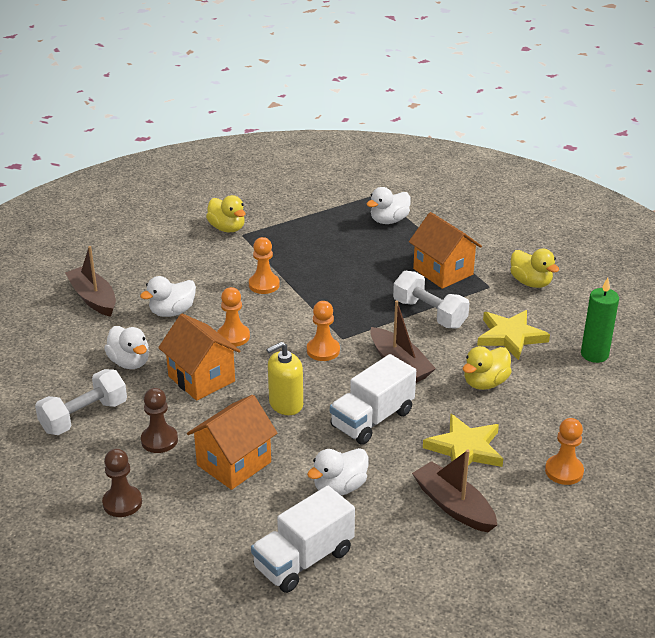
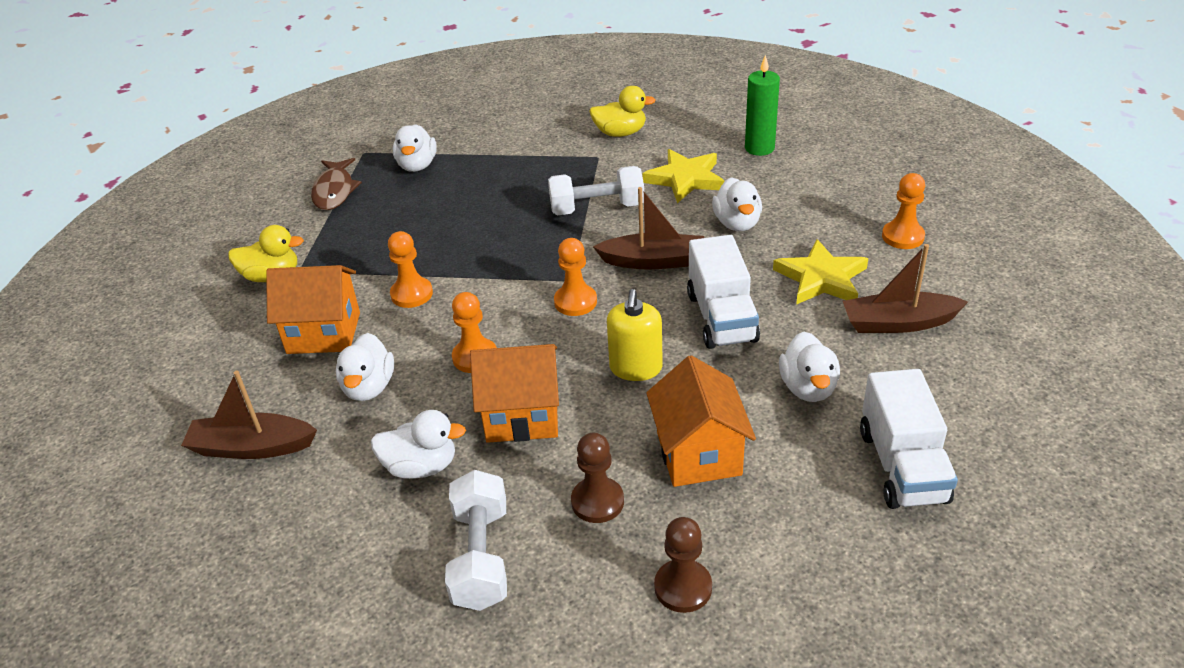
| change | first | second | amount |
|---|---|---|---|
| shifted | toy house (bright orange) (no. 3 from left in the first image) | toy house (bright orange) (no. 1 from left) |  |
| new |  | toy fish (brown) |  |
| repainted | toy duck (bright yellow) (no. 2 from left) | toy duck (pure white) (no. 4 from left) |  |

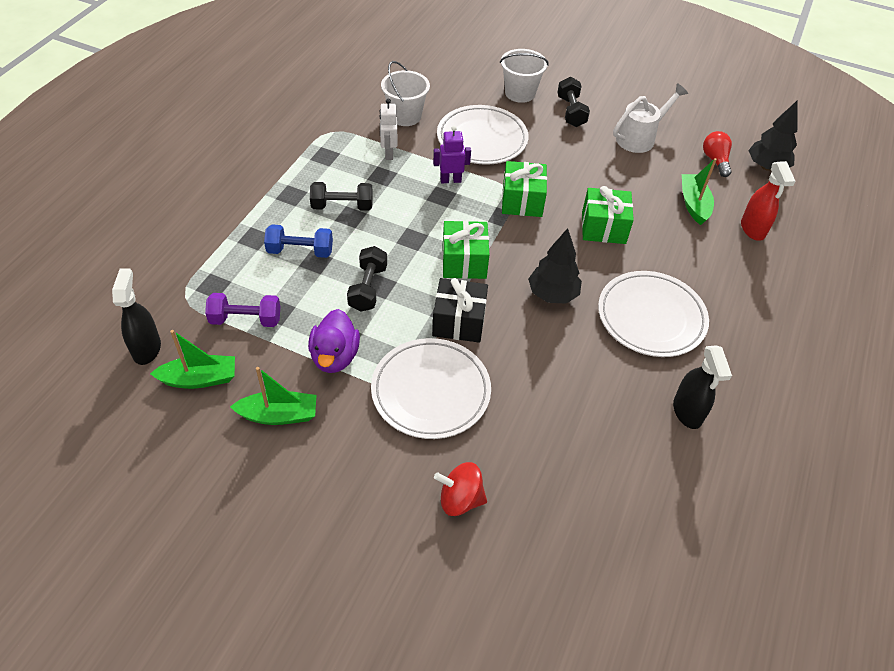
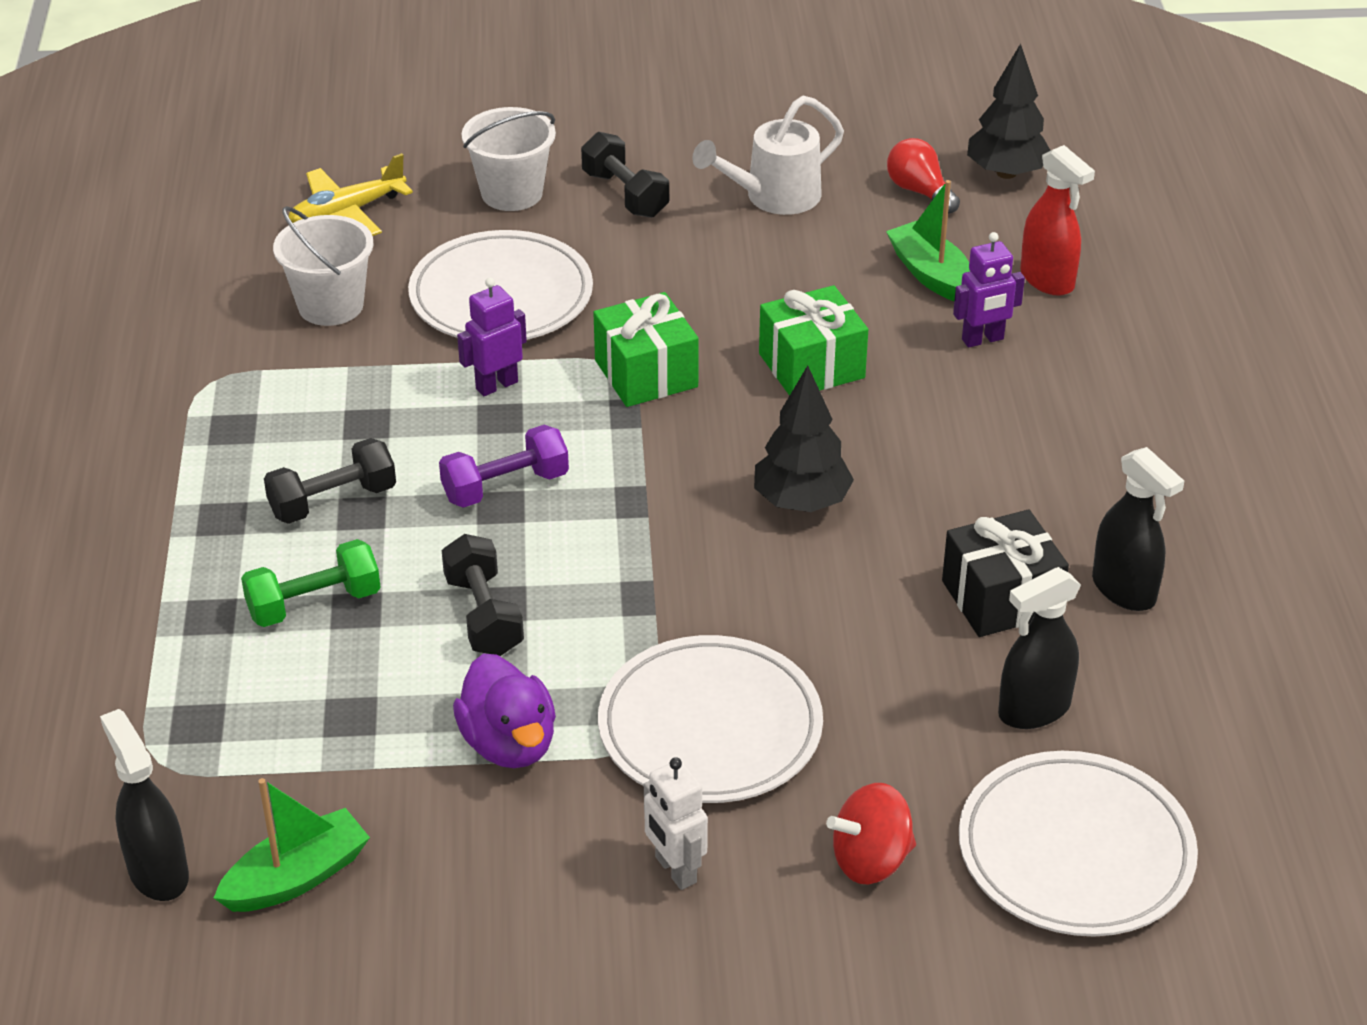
| change | first | second | amount |
|---|---|---|---|
| repainted | dumbbell (royal blue) | dumbbell (leaf-green) |  |
| new |  | aeroplane (bright yellow) |  |
| shifted | dumbbell (royal purple) |  |  |
| shifted | robot figure (pure white) |  |  |
| rotated | sprinkling can (pure white) |  | 150 degrees counterclockwise |
| shifted | gift (jet-black) |  |  |
| new |  | robot figure (royal purple) (no. 2 from left) |  |
| shifted | dinner plate (pure white) (no. 3 from left) |  |  |
| new |  | spray cleaner (jet-black) (no. 2 from left) |  |
| gone | toy boat (leaf-green) (no. 2 from left) |  |  |
| gone | gift (leaf-green) (no. 1 from left) |  |  |

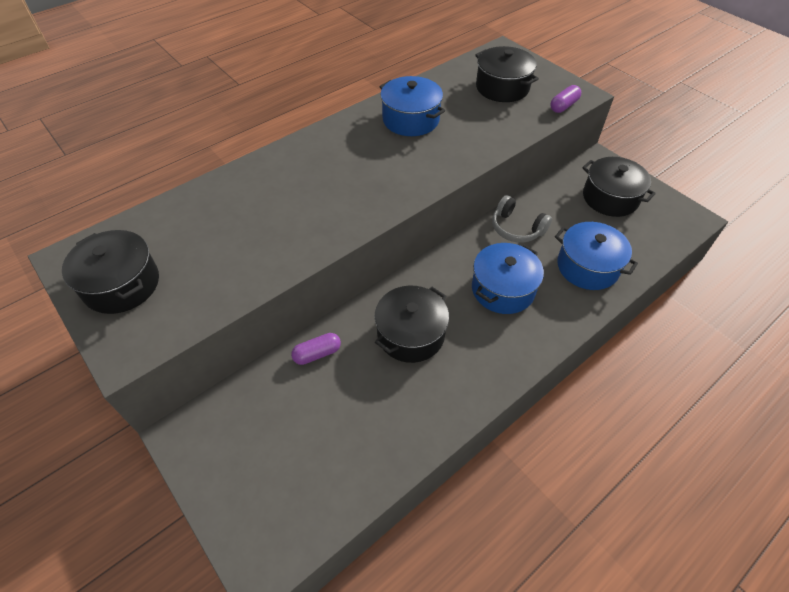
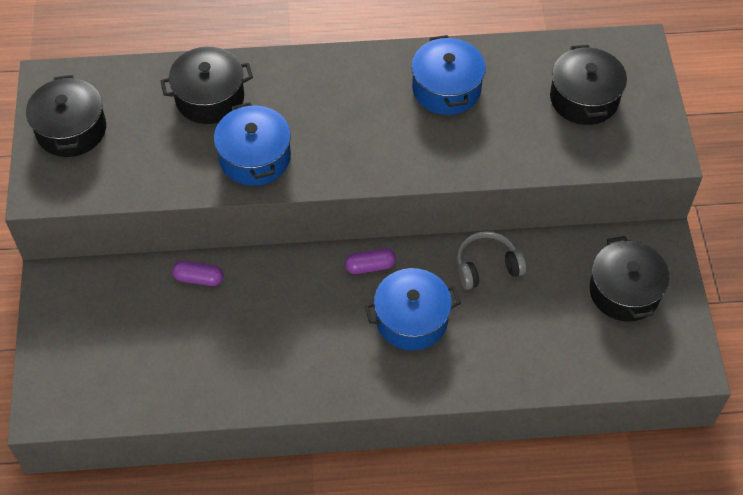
| change | first | second | amount |
|---|---|---|---|
| shifted | pot (jet-black) (no. 2 from left) |  |  |
| shifted | pot (royal blue) (no. 3 from left in the first image) | pot (royal blue) (no. 1 from left) |  |
| shifted | pill (royal purple) (no. 2 from left) |  |  |
| rotated | over-ear headphones (ash-grey) |  | 90 degrees clockwise |

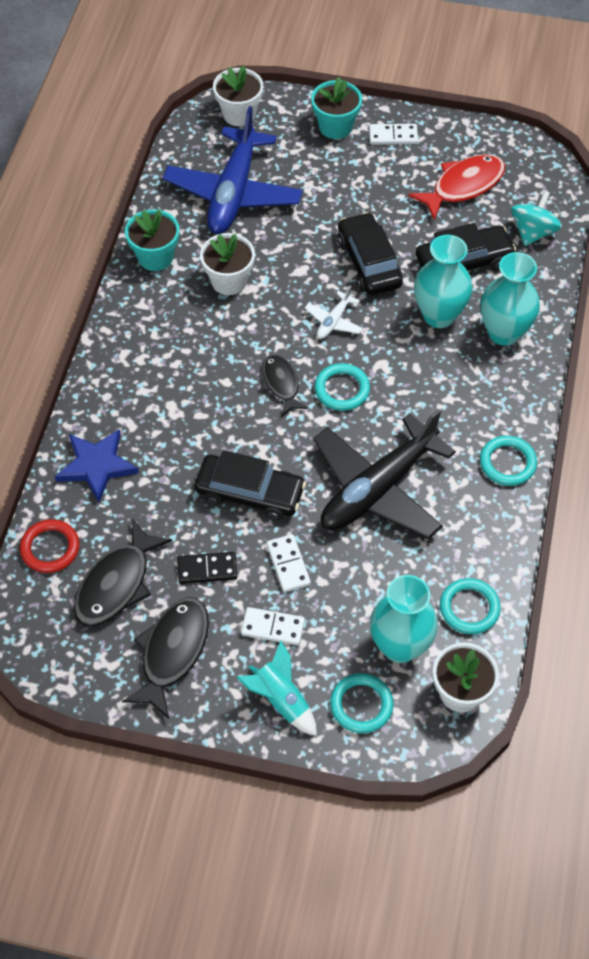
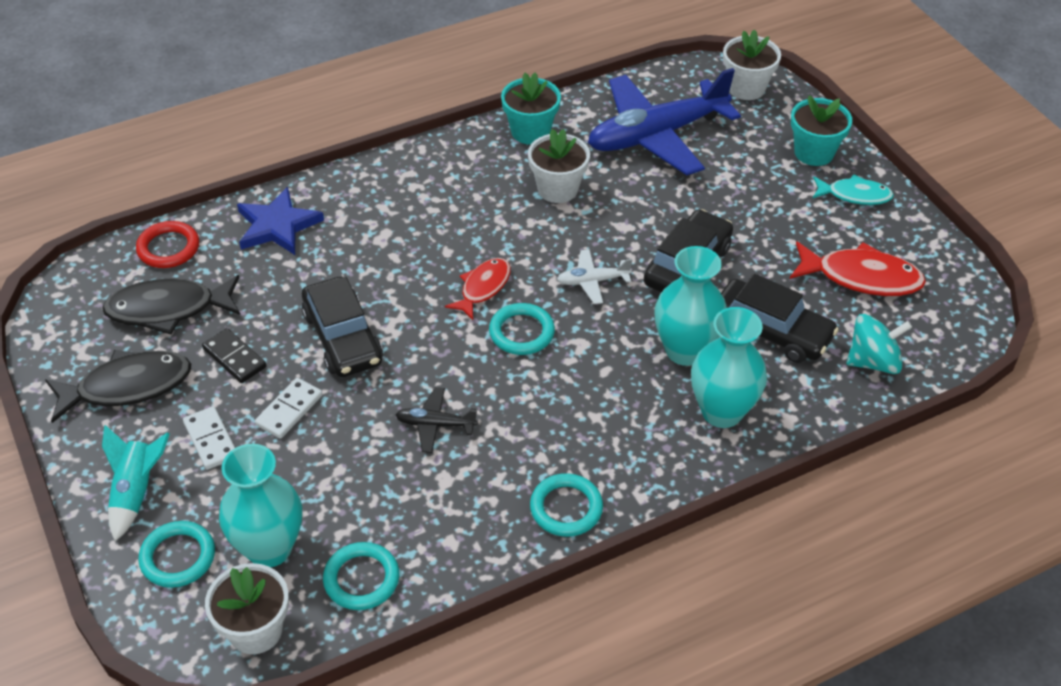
| change | first | second | amount |
|---|---|---|---|
| scaled | aeroplane (jet-black) |  | x0.42 |
| repainted | toy fish (jet-black) (no. 3 from left) | toy fish (red) (no. 1 from left) |  |
| swapped | domino piece (pure white) (no. 3 from left) | toy fish (teal) |  |

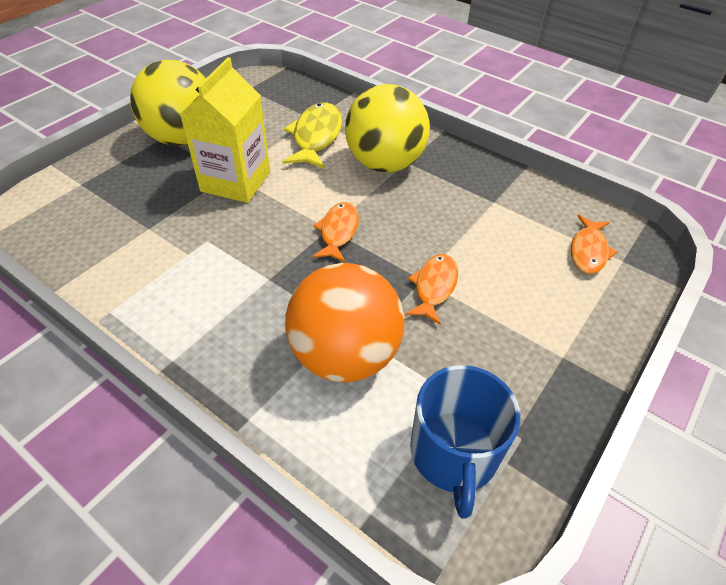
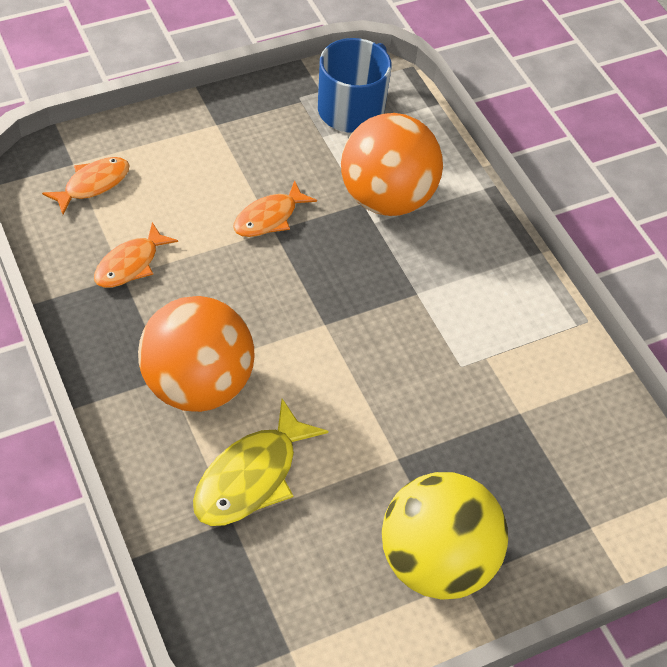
| change | first | second | amount |
|---|---|---|---|
| shifted | toy fish (bright orange) (no. 1 from left in the first image) | toy fish (bright orange) (no. 2 from left) |  |
| repainted | ball (bright yellow) (no. 2 from left) | ball (bright orange) (no. 1 from left) |  |
| gone | juice carton (bright yellow) |  |  |

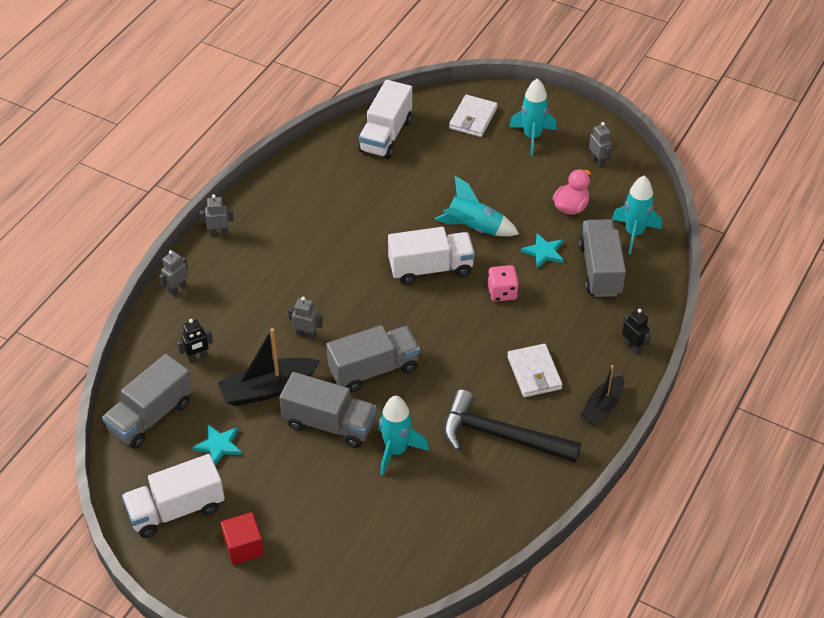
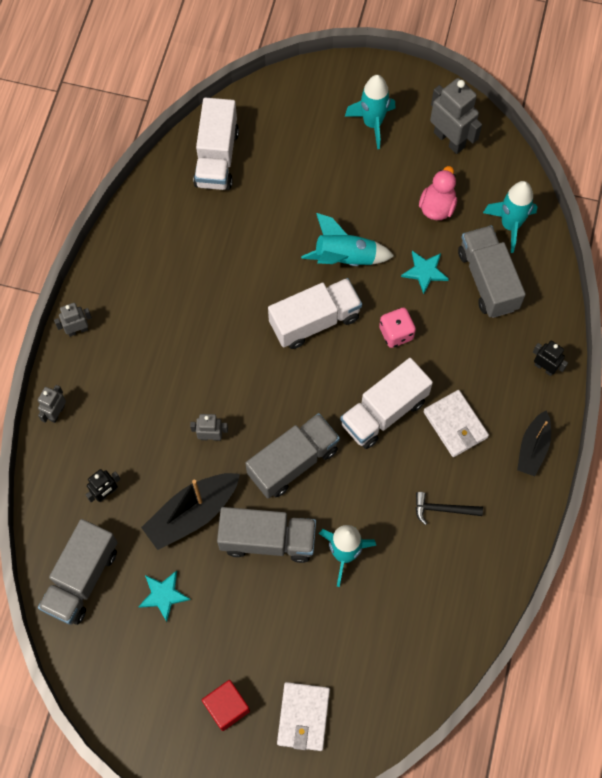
| change | first | second | amount |
|---|---|---|---|
| shifted | card wallet (pure white) (no. 1 from left) |  |  |
| shifted | lorry (pure white) (no. 1 from left in the first image) | lorry (pure white) (no. 3 from left) |  |
| scaled | carpenter's hammer (jet-black) |  | x0.47 |
| scaled | robot figure (ash-grey) (no. 4 from left) |  | x1.80 |

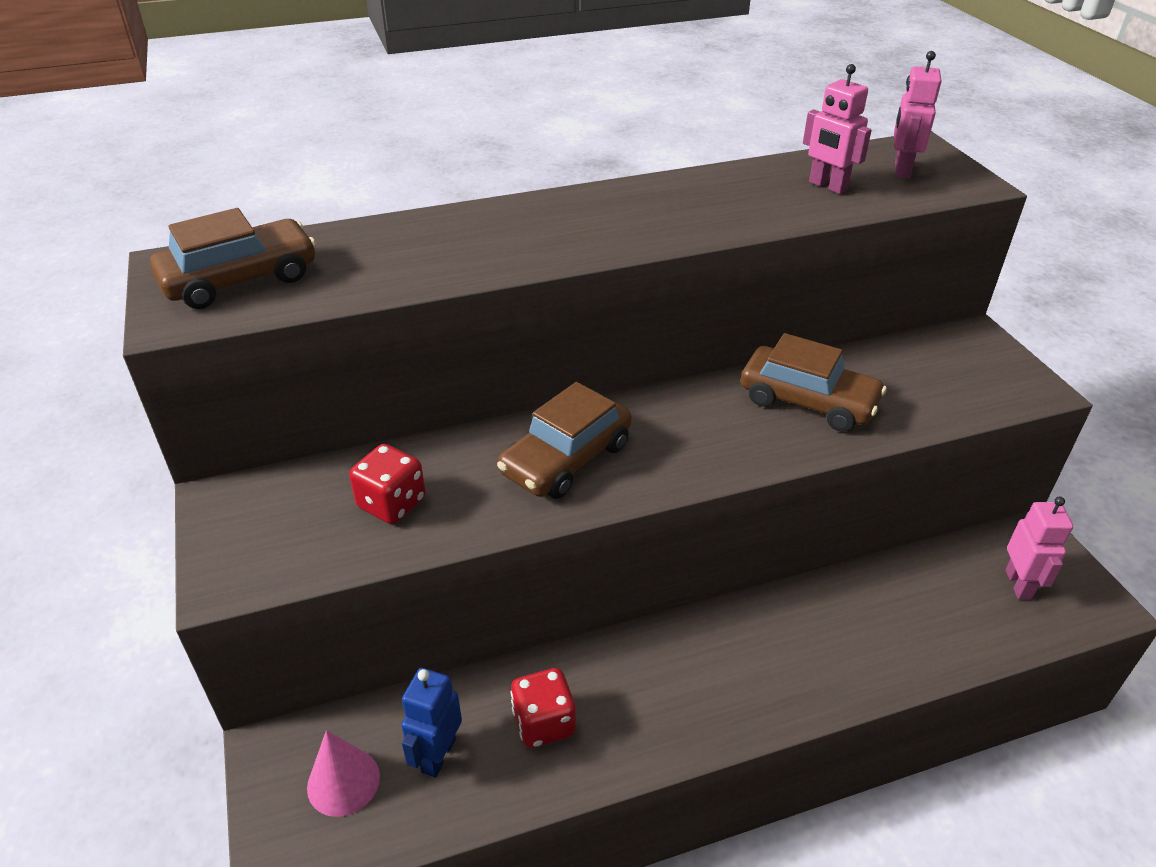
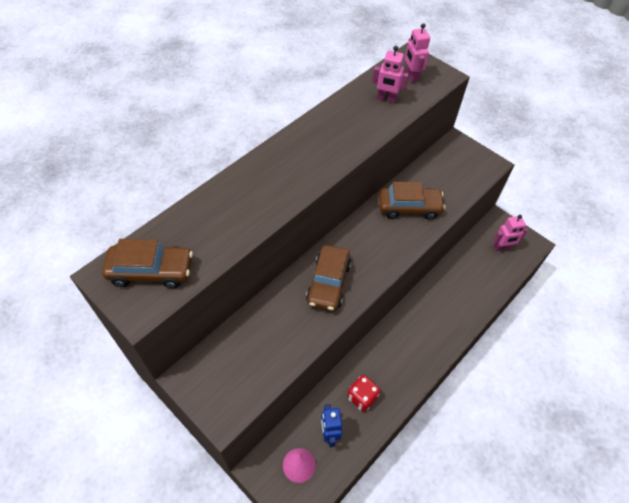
| change | first | second | amount |
|---|---|---|---|
| rotated | car (brown) (no. 1 from left) |  | 60 degrees clockwise |
| rotated | robot figure (rosy) (no. 3 from left) |  | 105 degrees clockwise |
| gone | game die (red) (no. 1 from left) |  |  |

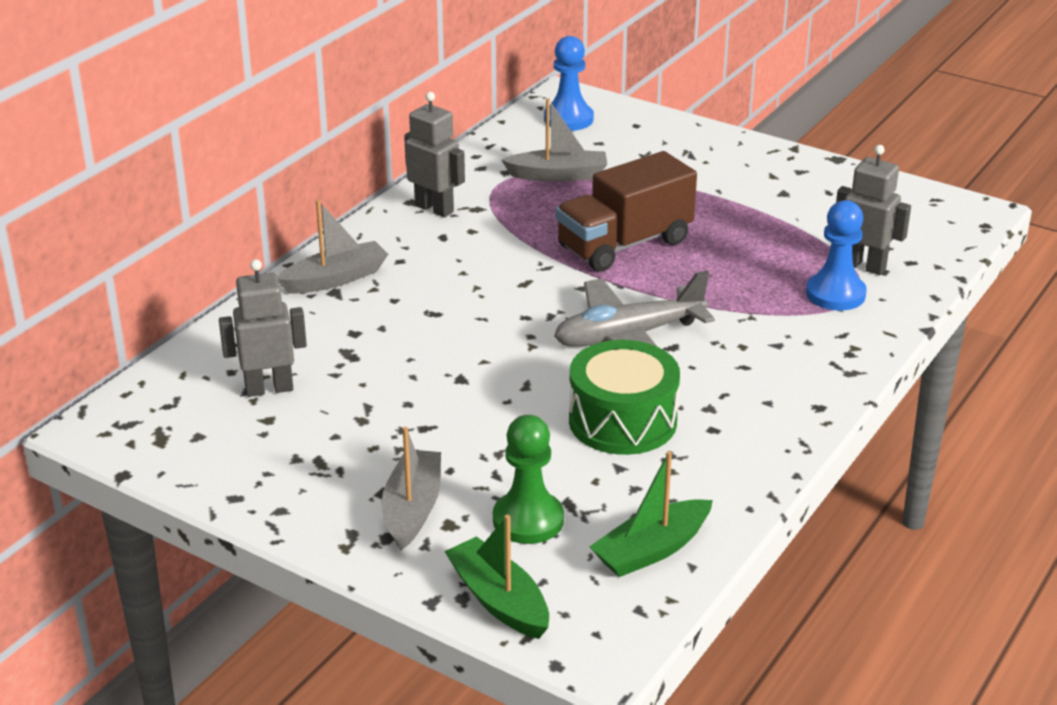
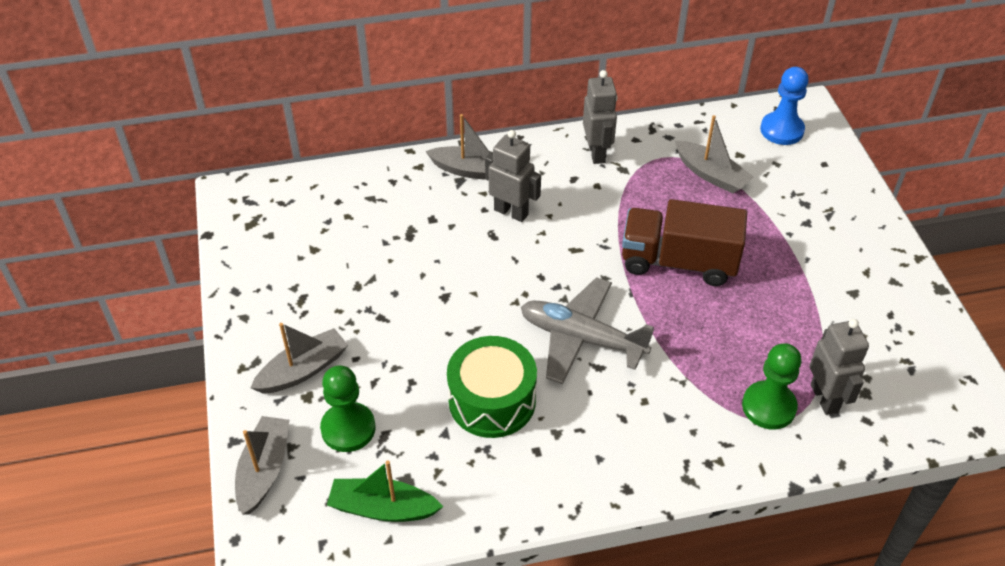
| change | first | second | amount |
|---|---|---|---|
| repainted | toy boat (leaf-green) (no. 1 from left) | toy boat (ash-grey) (no. 1 from left) |  |
| shifted | robot figure (ash-grey) (no. 1 from left) |  |  |
| repainted | game pawn (royal blue) (no. 2 from left) | game pawn (leaf-green) (no. 2 from left) |  |

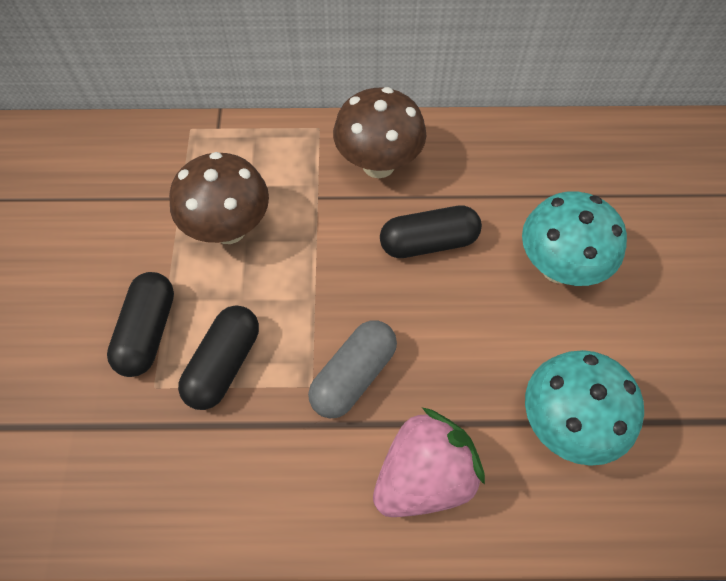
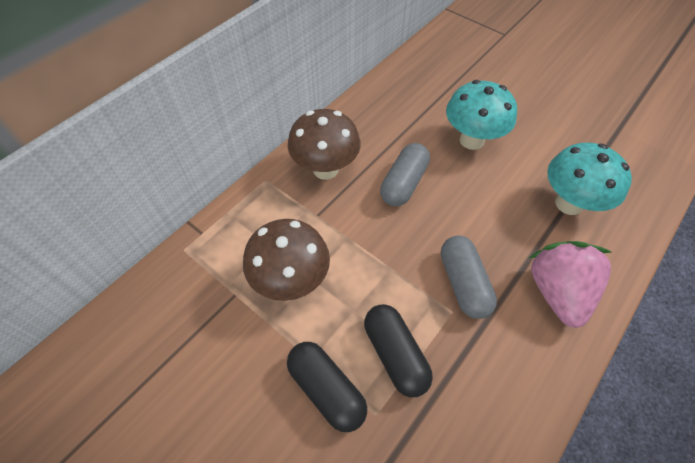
| change | first | second | amount |
|---|---|---|---|
| repainted | pill (jet-black) (no. 3 from left) | pill (ash-grey) (no. 1 from left) |  |

